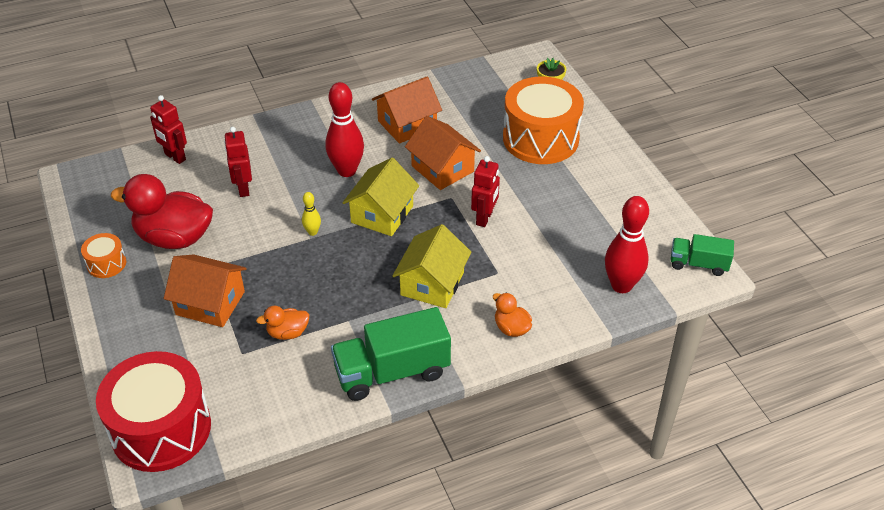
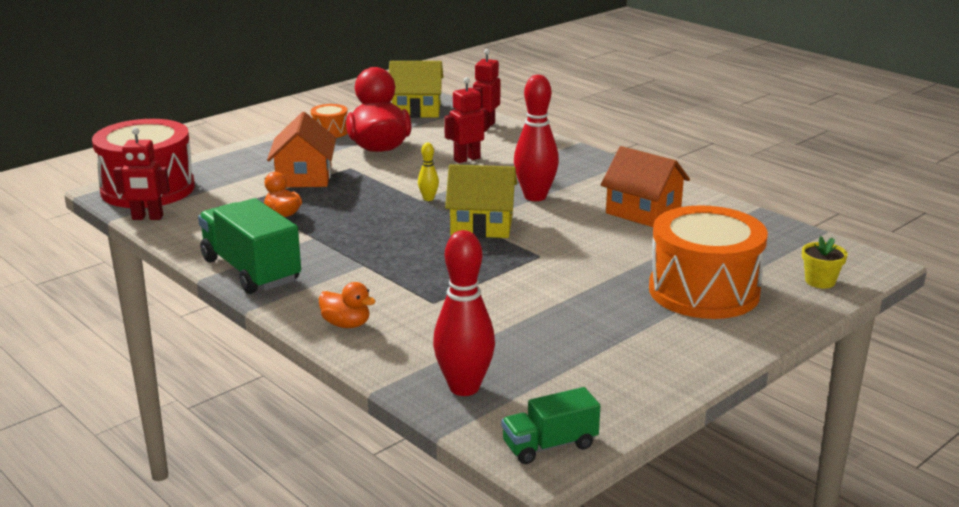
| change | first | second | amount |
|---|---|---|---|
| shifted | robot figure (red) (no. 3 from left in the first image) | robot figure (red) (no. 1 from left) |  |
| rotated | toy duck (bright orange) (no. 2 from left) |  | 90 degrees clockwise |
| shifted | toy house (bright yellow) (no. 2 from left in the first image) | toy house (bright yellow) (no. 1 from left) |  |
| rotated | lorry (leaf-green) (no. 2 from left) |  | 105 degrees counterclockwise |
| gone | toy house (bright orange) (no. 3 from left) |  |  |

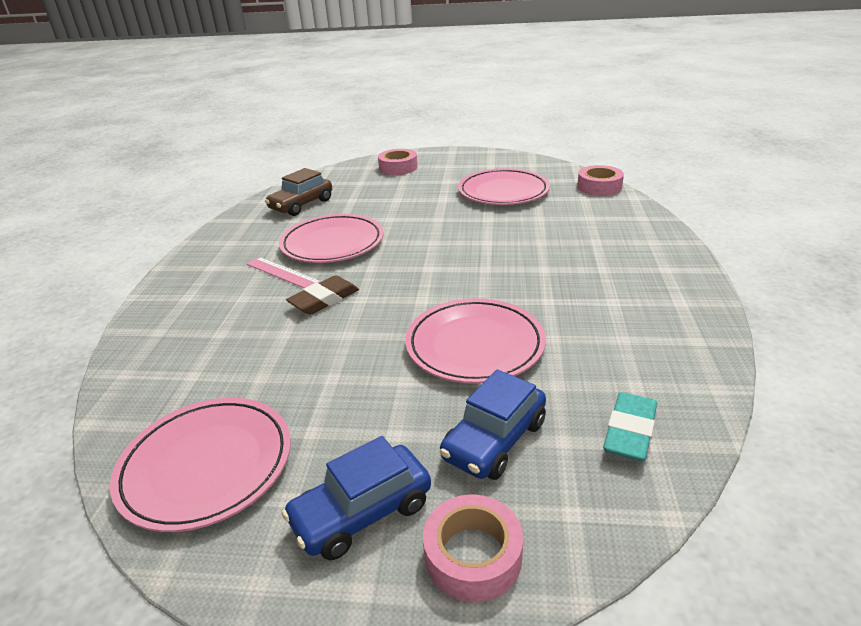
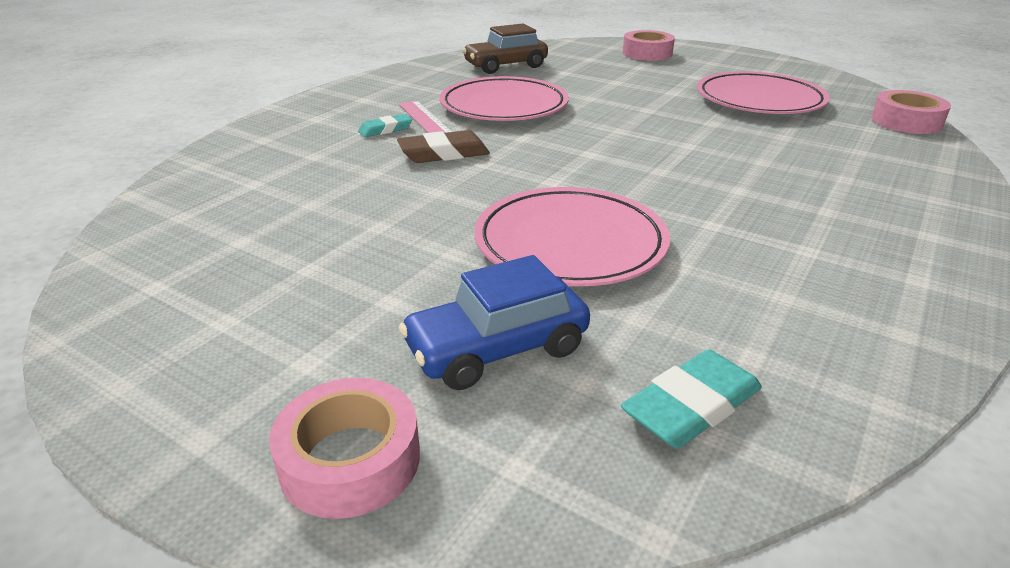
| change | first | second | amount |
|---|---|---|---|
| new |  | gum eraser (teal) (no. 1 from left) |  |
| gone | dinner plate (rosy) (no. 1 from left) |  |  |
| gone | car (royal blue) (no. 1 from left) |  |  |

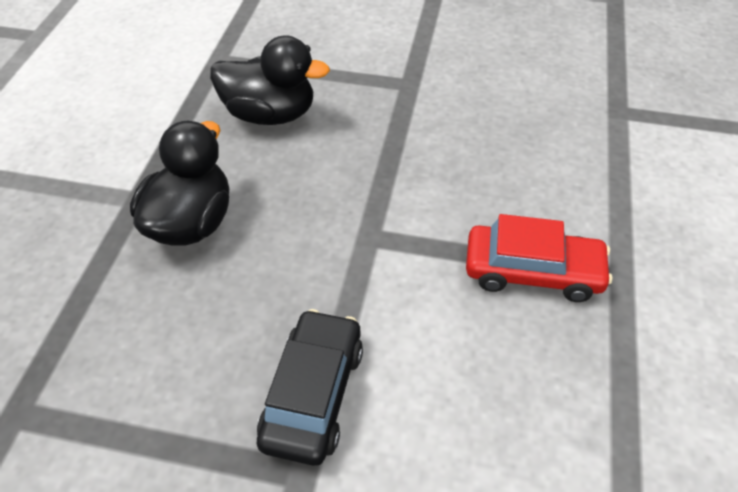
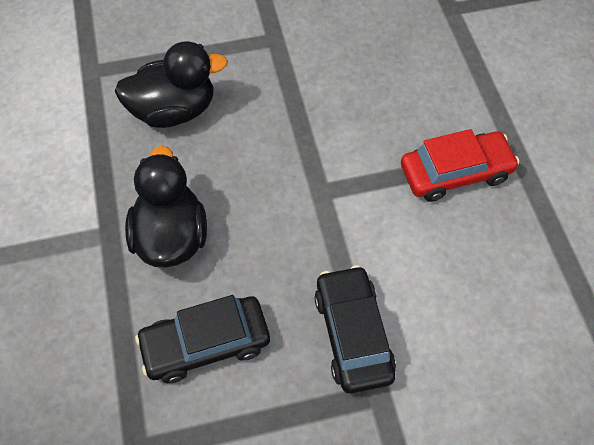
| change | first | second | amount |
|---|---|---|---|
| new |  | car (jet-black) (no. 1 from left) |  |

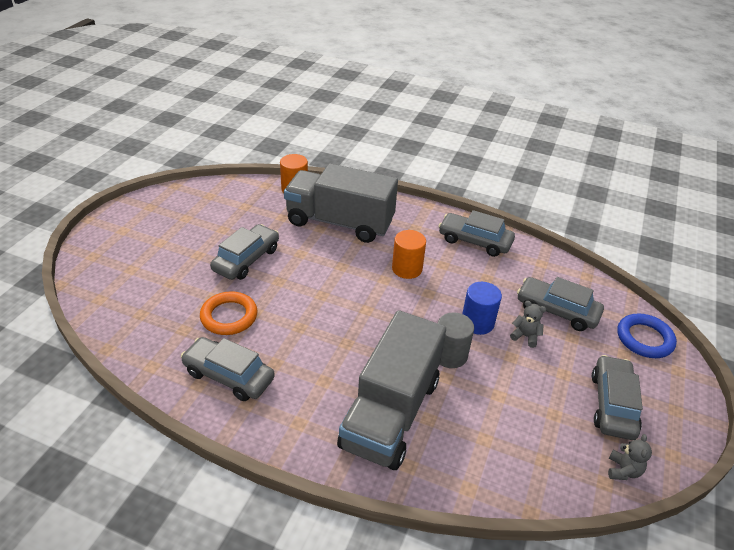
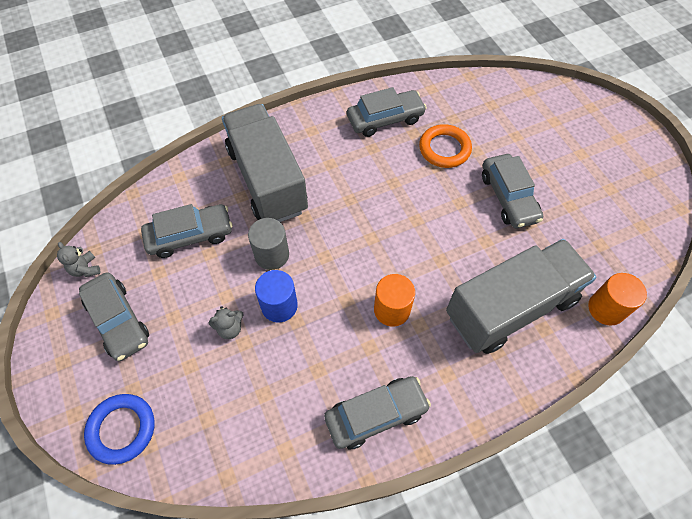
| change | first | second | amount |
|---|---|---|---|
| shifted | car (ash-grey) (no. 4 from left in the first image) | car (ash-grey) (no. 2 from left) |  |

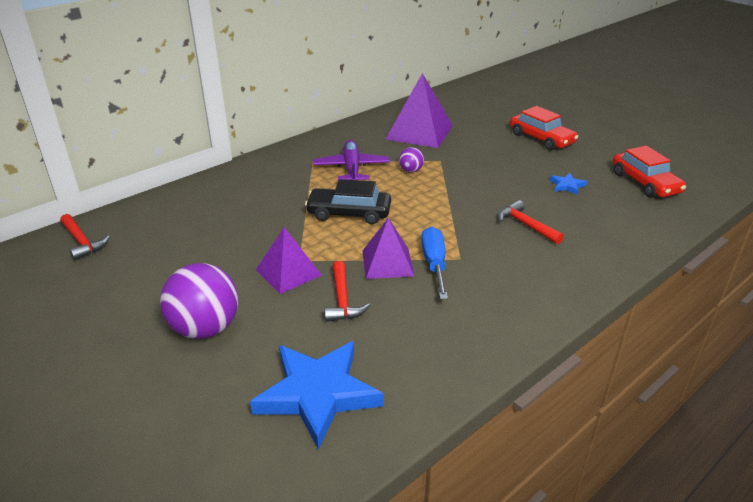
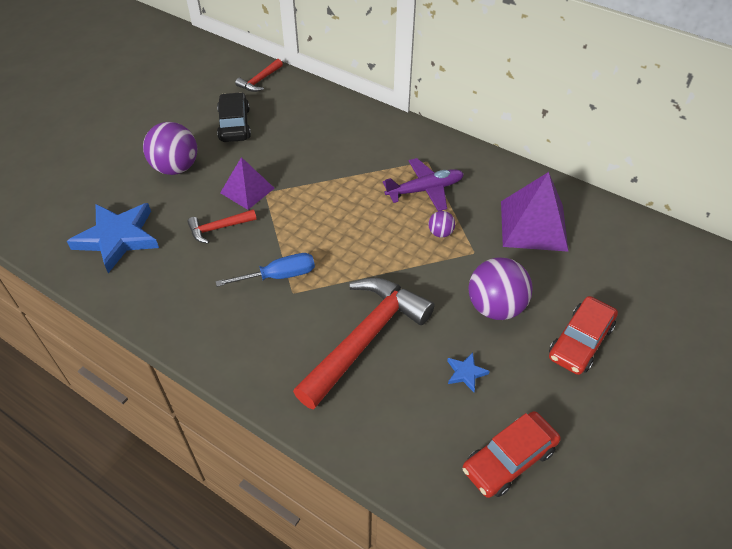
| change | first | second | amount |
|---|---|---|---|
| shifted | car (jet-black) |  |  |
| scaled | carpenter's hammer (red) (no. 3 from left) |  | x2.15 |
| new |  | ball (royal purple) (no. 3 from left) |  |
| gone | pyramid (royal purple) (no. 2 from left) |  |  |

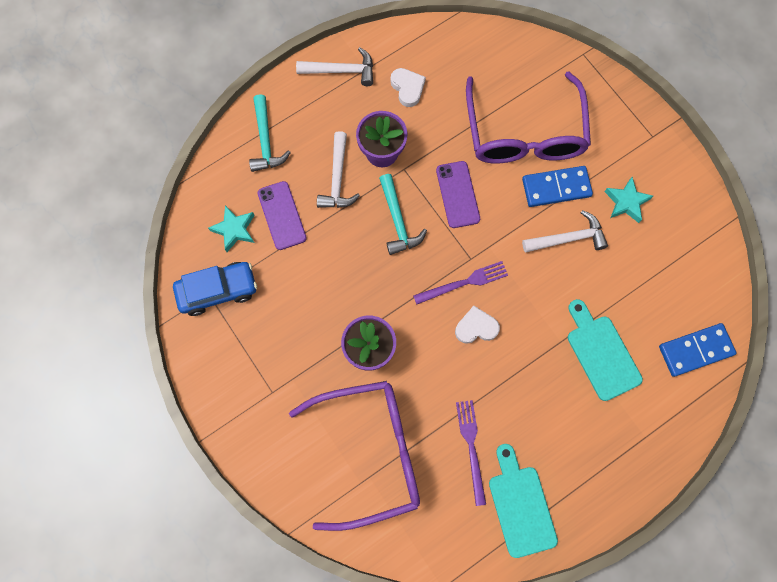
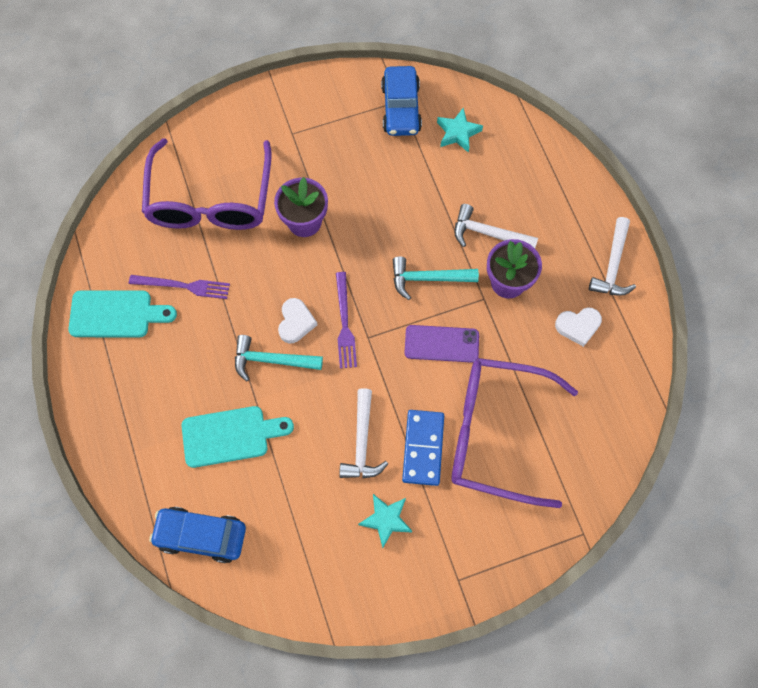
| change | first | second | amount |
|---|---|---|---|
| swapped | domino piece (royal blue) (no. 2 from left) | car (royal blue) (no. 1 from left) |  |
| shifted | carpenter's hammer (teal) (no. 1 from left) |  |  |
| gone | mobile phone (royal purple) (no. 1 from left) |  |  |

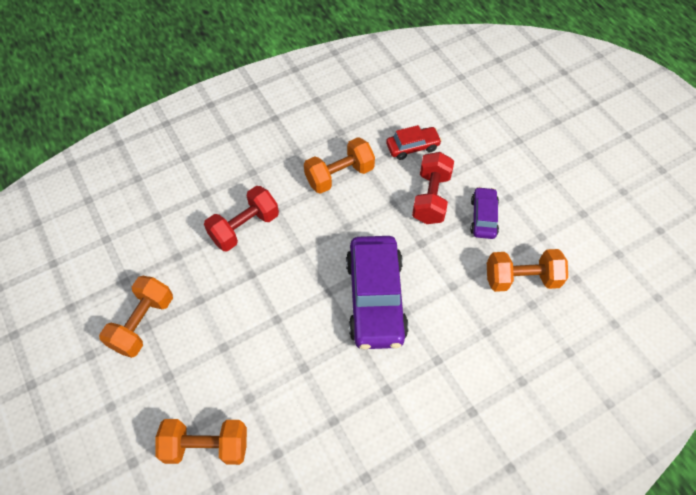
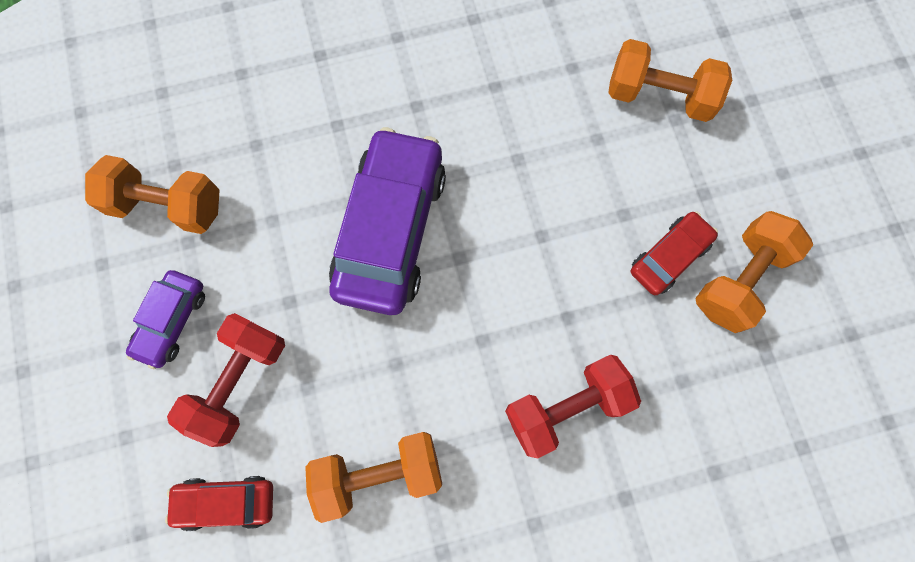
| change | first | second | amount |
|---|---|---|---|
| new |  | car (red) (no. 2 from left) |  |

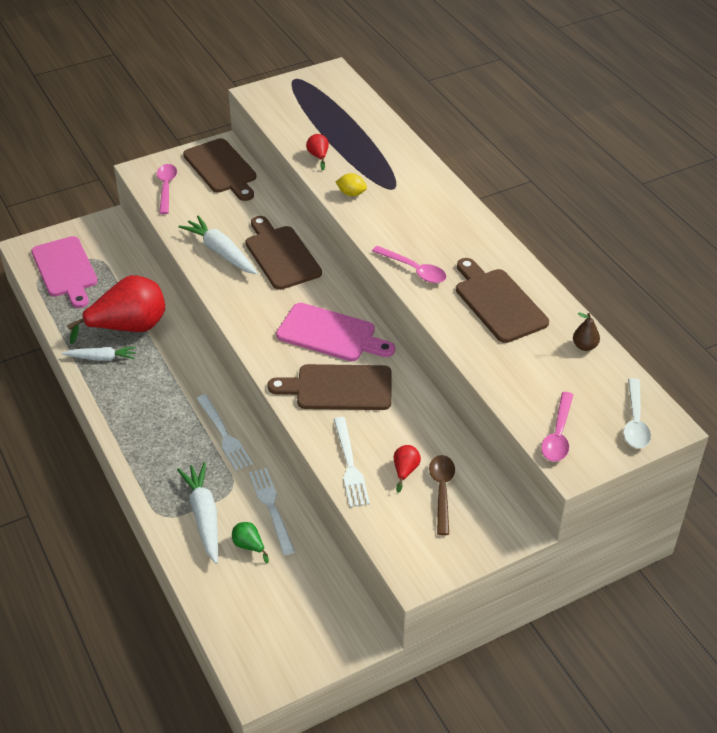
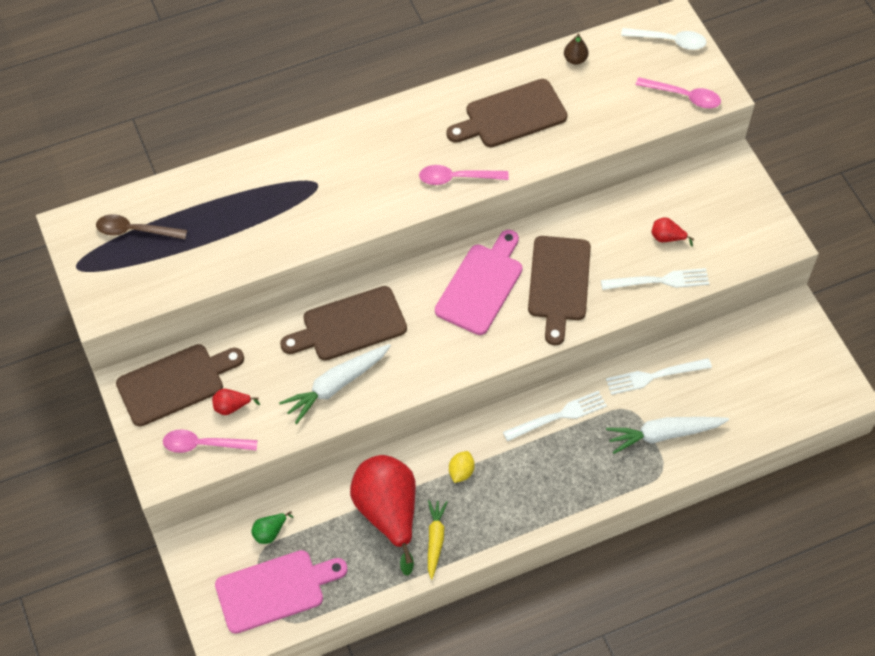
| change | first | second | amount |
|---|---|---|---|
| shifted | spoon (brown) |  |  |
| shifted | pear fruit (red) (no. 2 from left in the first image) | pear fruit (red) (no. 1 from left) |  |
| shifted | pear fruit (leaf-green) |  |  |
| rotated | spoon (rosy) (no. 2 from left) |  | 135 degrees counterclockwise |
| repainted | toy carrot (pure white) (no. 1 from left) | toy carrot (bright yellow) |  |
| shifted | toy lemon (bright yellow) |  |  |

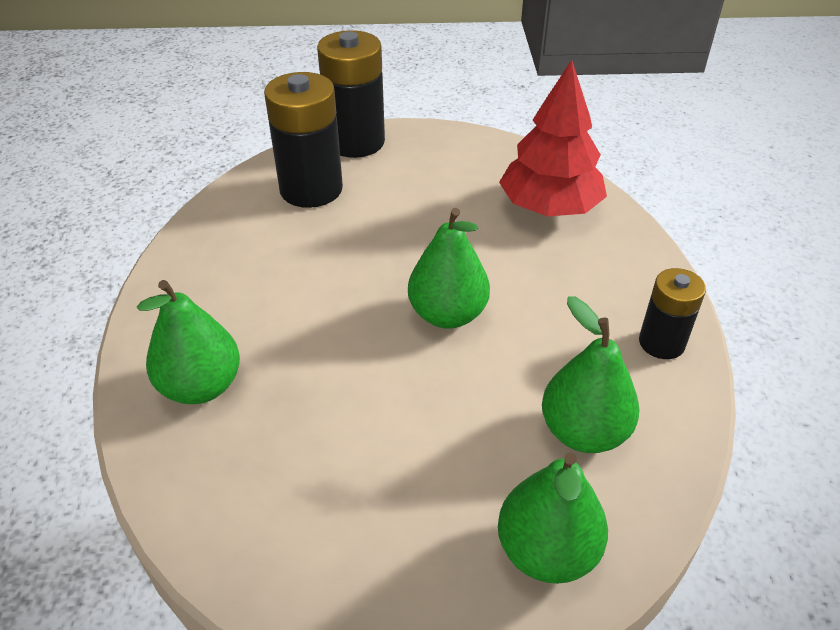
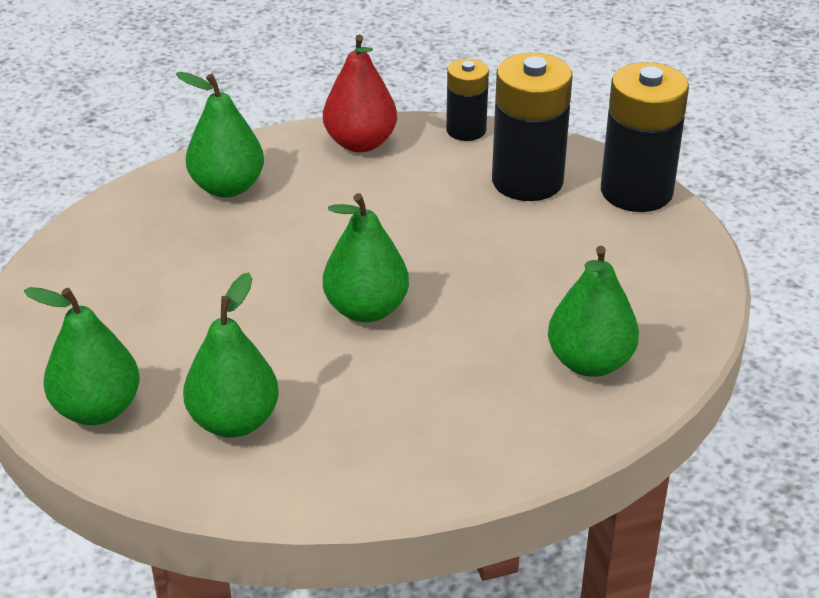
| change | first | second | amount |
|---|---|---|---|
| new |  | pear fruit (red) |  |
| shifted | power cell (jet-black) (no. 3 from left in the first image) | power cell (jet-black) (no. 1 from left) |  |
| swapped | toy tree (red) | pear fruit (leaf-green) (no. 5 from left) |  |

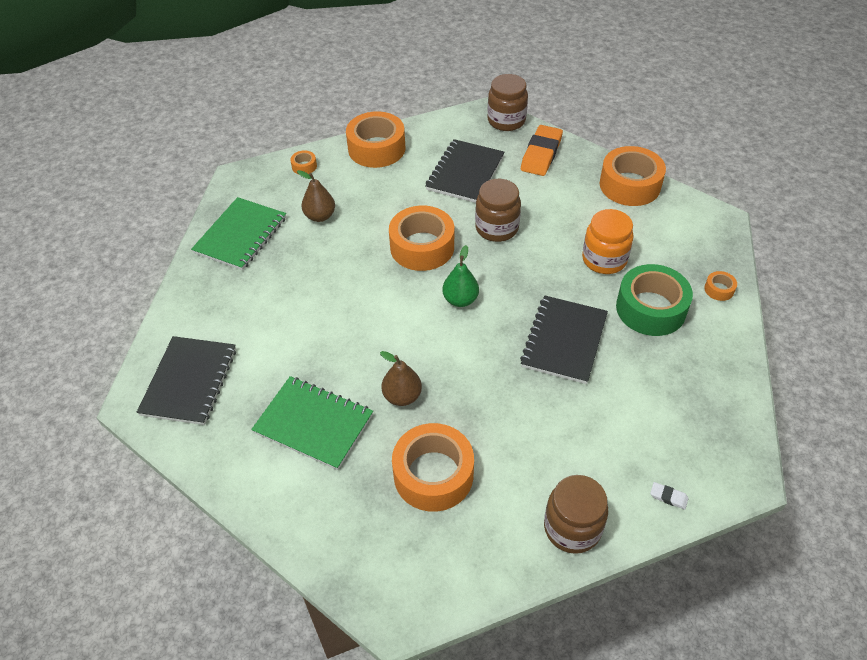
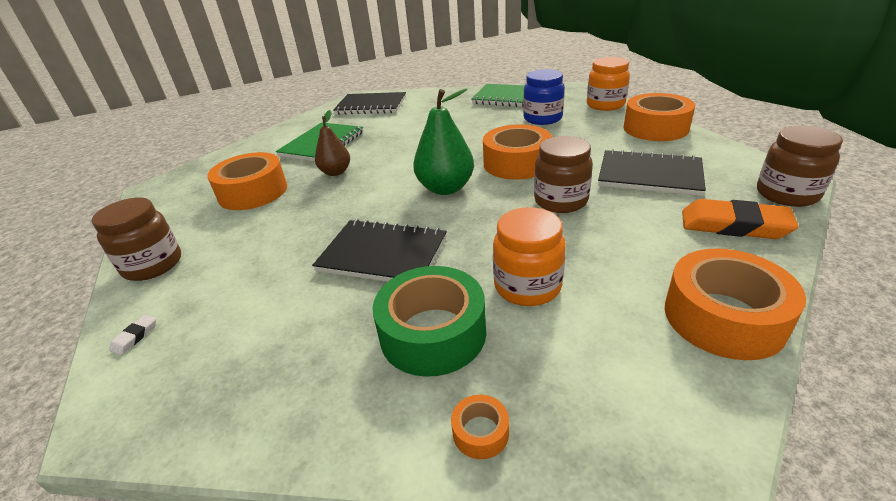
| change | first | second | amount |
|---|---|---|---|
| scaled | pear fruit (leaf-green) |  | x1.56 |
| swapped | pear fruit (brown) (no. 1 from left) | preserve jar (royal blue) |  |
| swapped | tape (bright orange) (no. 1 from left) | preserve jar (bright orange) (no. 2 from left) |  |

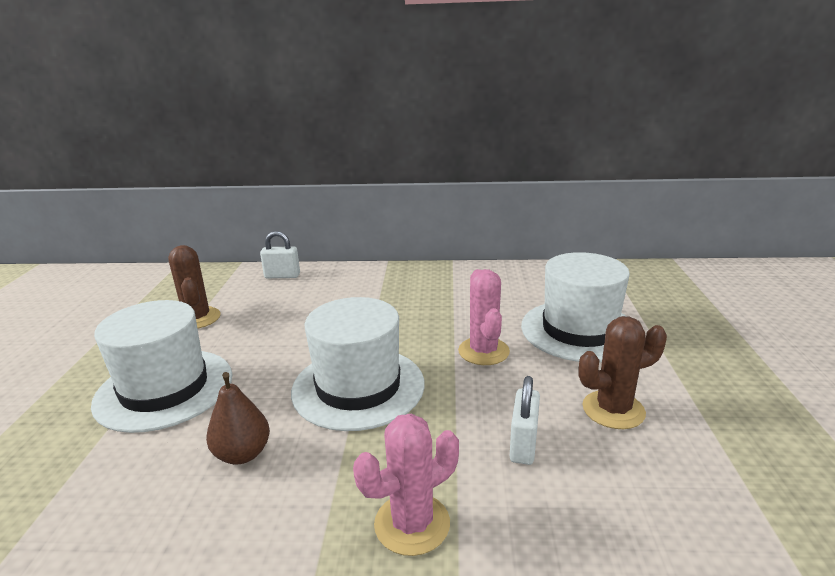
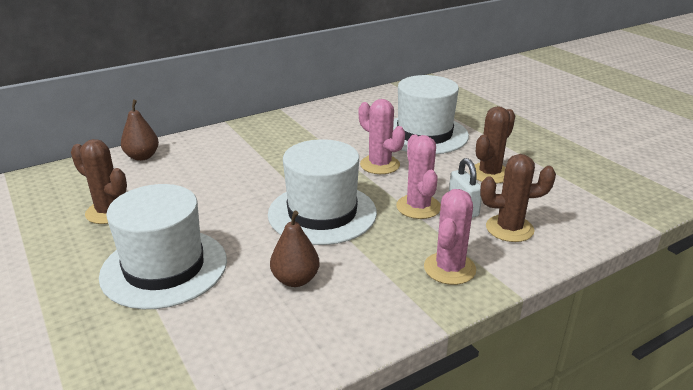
| change | first | second | amount |
|---|---|---|---|
| swapped | small lock (pure white) (no. 1 from left) | pear fruit (brown) (no. 1 from left) |  |
| new |  | prickly plant (rosy) (no. 2 from left) |  |
| new |  | prickly plant (brown) (no. 3 from left) |  |

